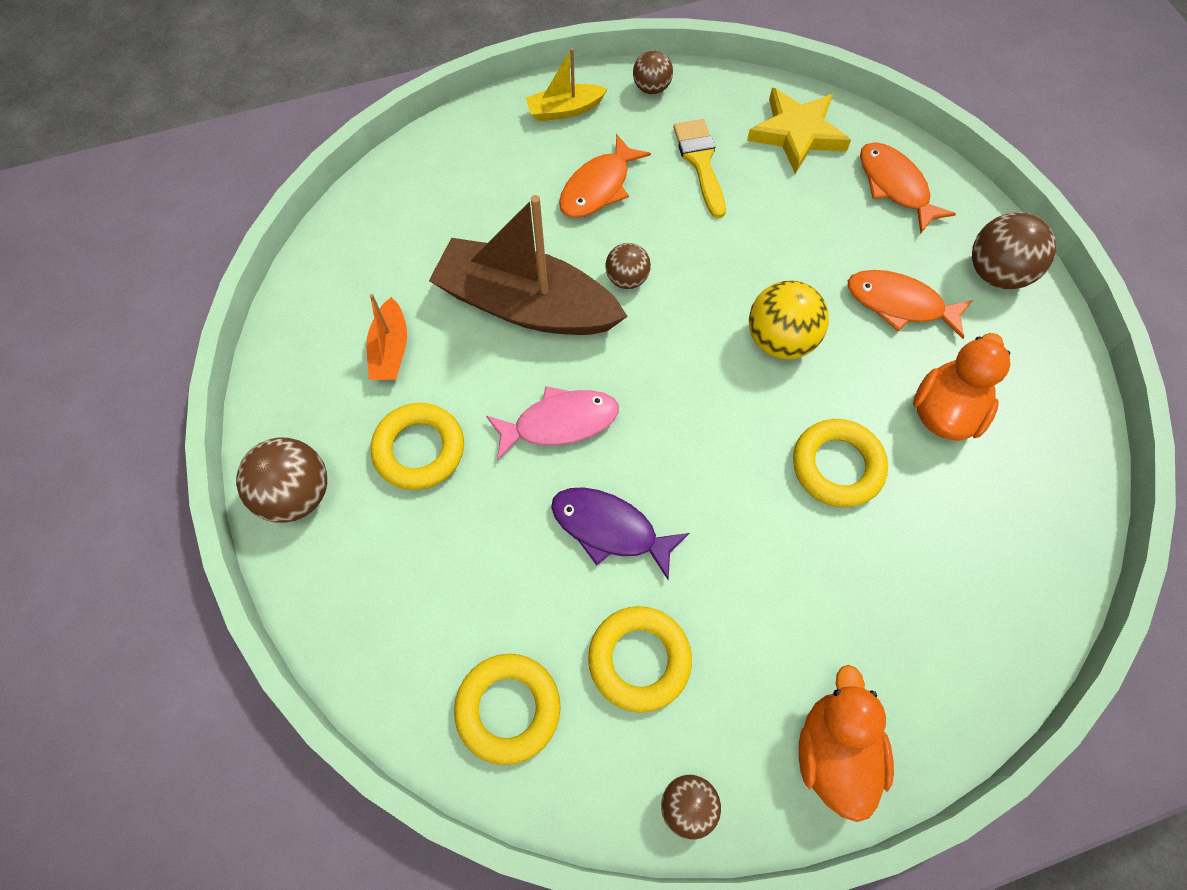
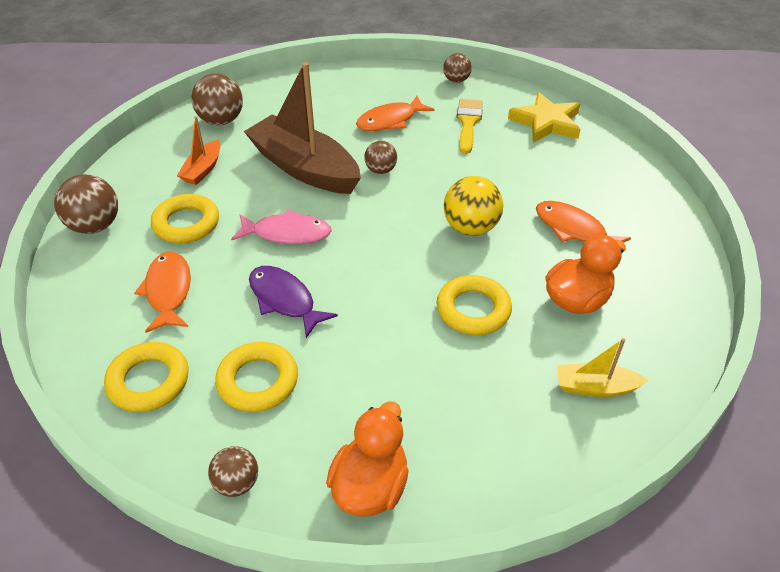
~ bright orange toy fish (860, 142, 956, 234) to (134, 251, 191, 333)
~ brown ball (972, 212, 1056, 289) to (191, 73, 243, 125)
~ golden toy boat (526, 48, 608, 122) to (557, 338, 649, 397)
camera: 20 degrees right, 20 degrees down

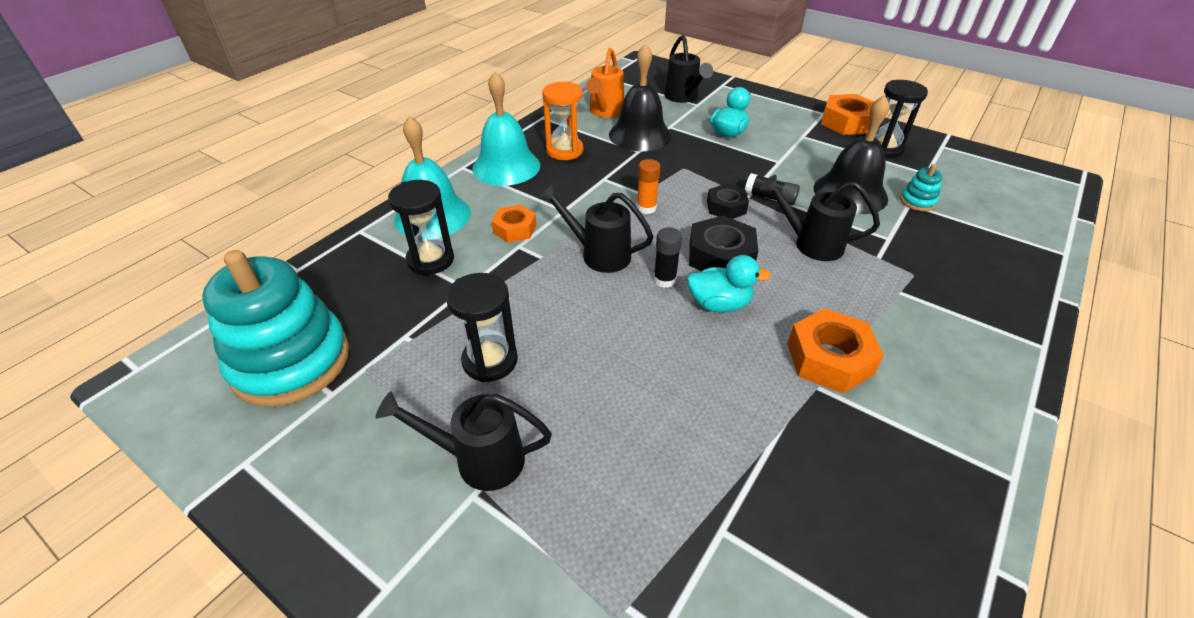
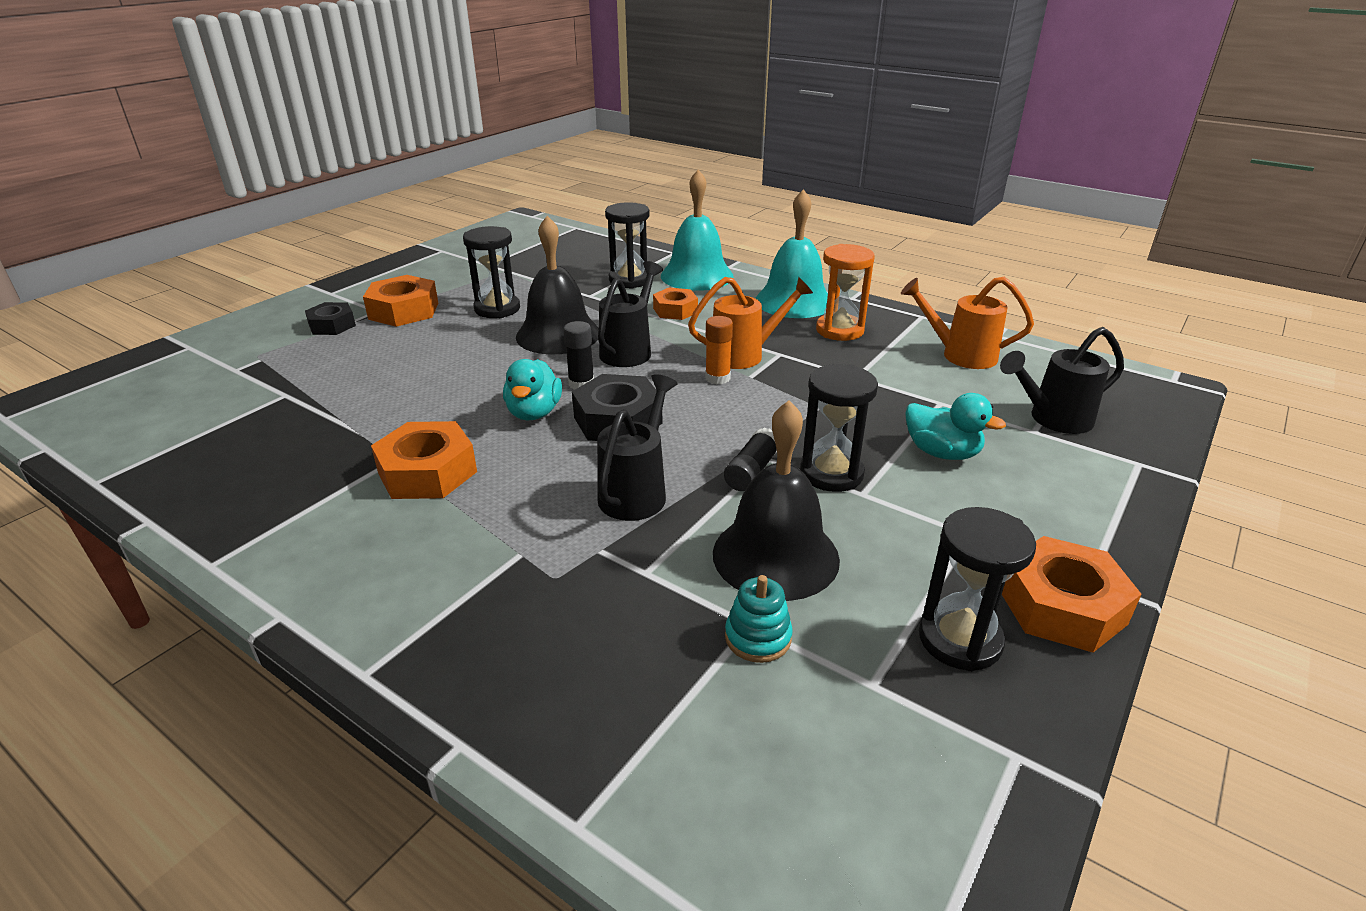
~ black hex nut (707, 184, 749, 219) to (305, 302, 356, 335)
~ black sprinkling can (376, 391, 552, 491) to bright orange hex nut (363, 275, 438, 327)
~ black bell (609, 43, 672, 151) to (516, 216, 599, 355)
+ bright orange sprinkling can (688, 277, 813, 369)
+ black hourglass (800, 364, 878, 492)
- turquoise stacking toy (202, 250, 349, 407)
camera: 90 degrees right, 10 degrees down

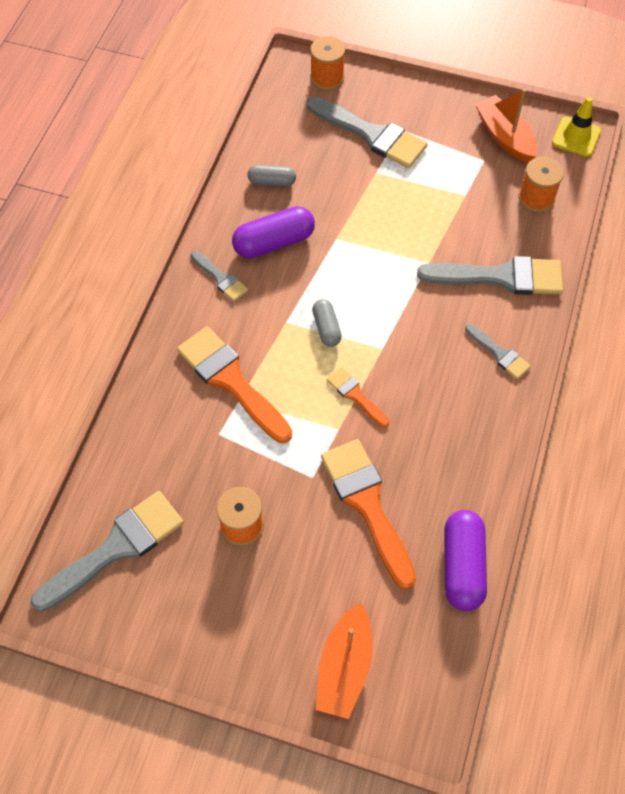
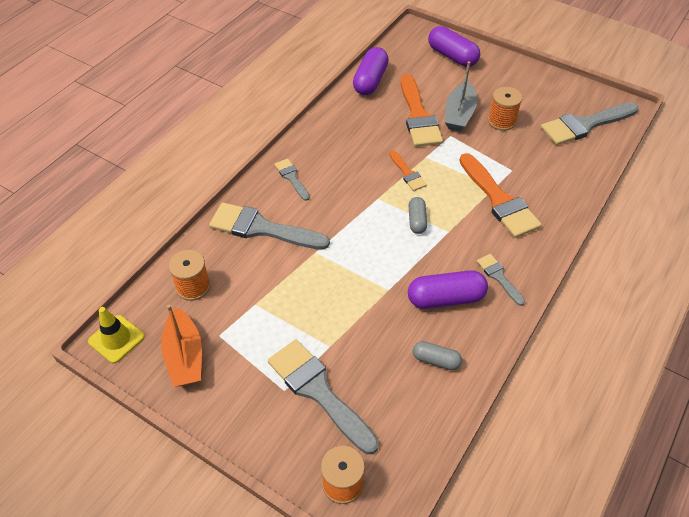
~ bright orange toy boat (316, 602, 373, 719) to violet pill (428, 26, 480, 67)
+ gray toy boat (445, 61, 477, 132)
camera: 165 degrees left, 10 degrees down

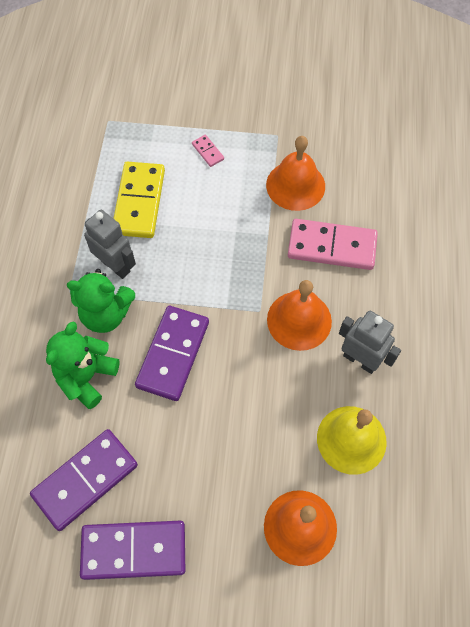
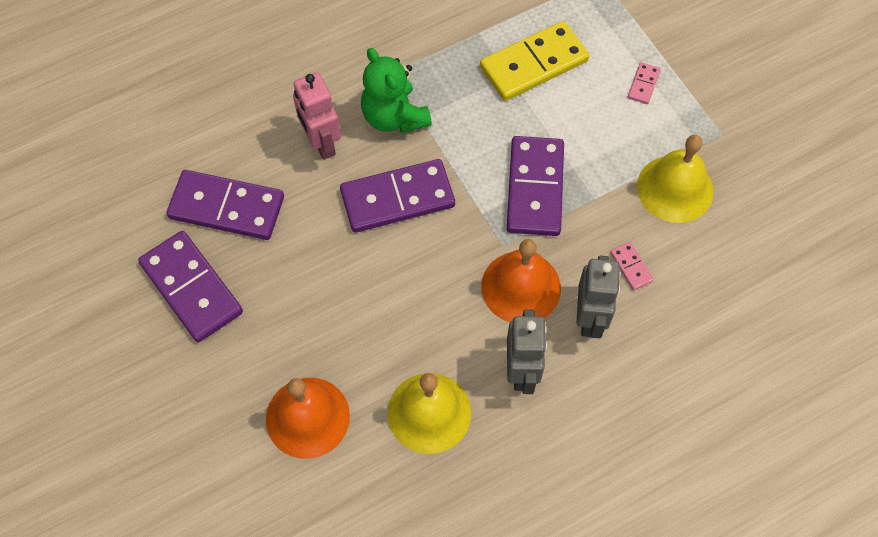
~ green teddy bear (46, 321, 120, 409) to rose-pink robot (293, 72, 341, 160)
+ violet domino tile (507, 136, 564, 236)
~ gray robot (84, 210, 136, 279) to (576, 256, 621, 339)
~ rose-pink domino tile (288, 219, 378, 270) = (610, 242, 654, 290) x0.43
~ bright orange bell (266, 136, 325, 211) to golden bell (637, 135, 714, 223)
camera: 55 degrees right, 0 degrees up

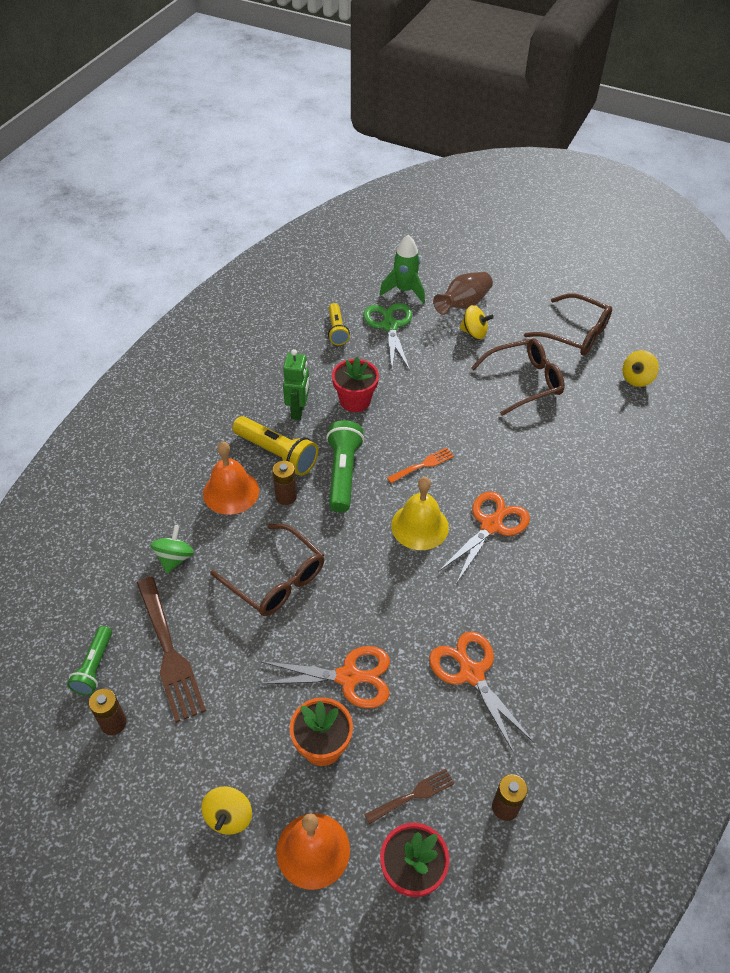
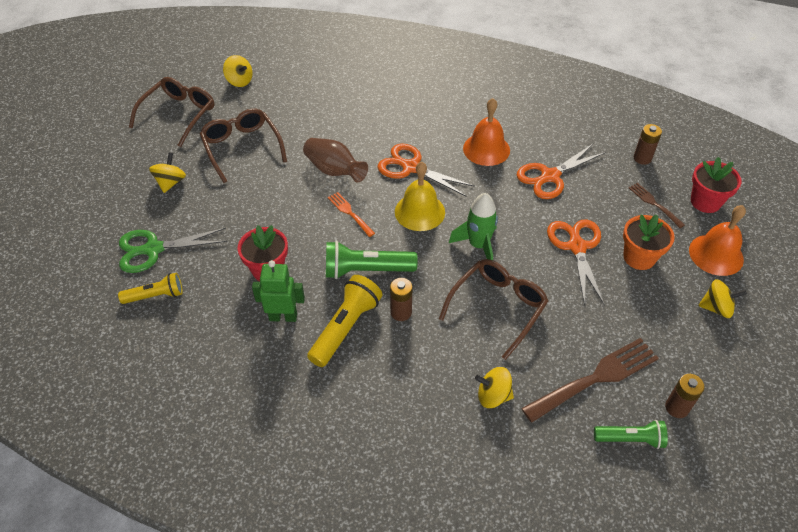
~ brown tall vase (433, 272, 493, 315) to (303, 138, 368, 183)
~ green spaceship (379, 235, 425, 304) to (449, 193, 498, 260)
~ bright orange bell (203, 441, 259, 515) to (463, 98, 510, 166)
~ green whirligig (151, 525, 194, 573) to golden whirligig (475, 367, 514, 408)
camera: 95 degrees left, 0 degrees up

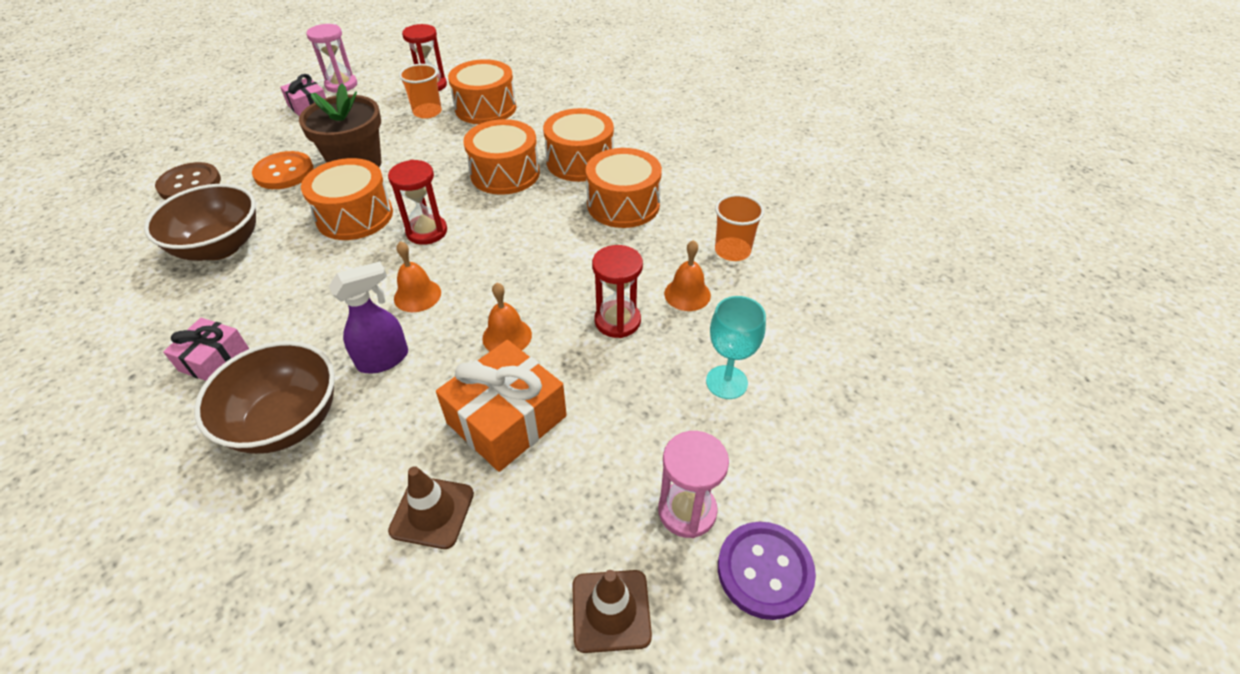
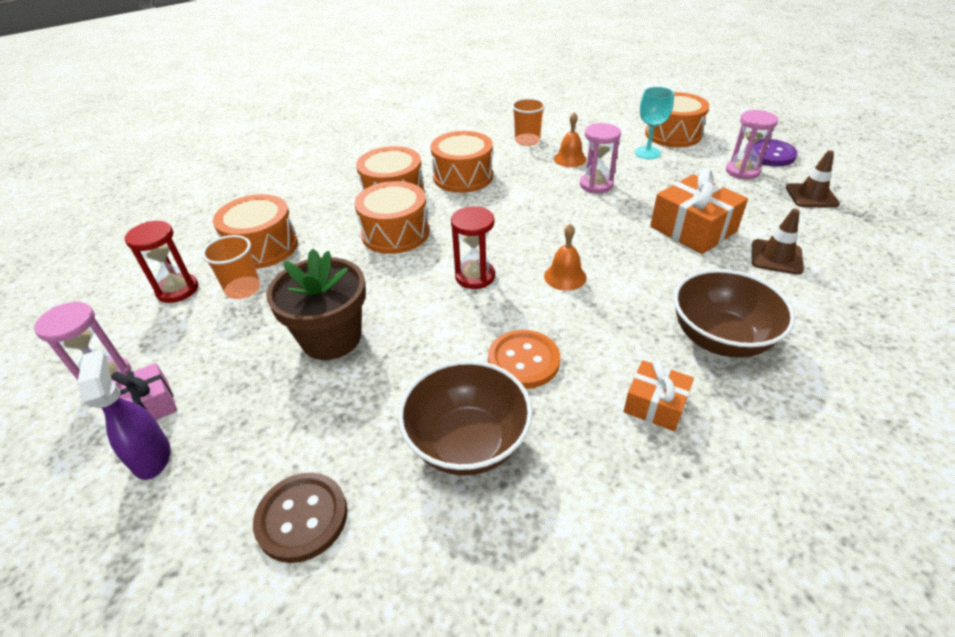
~ violet spray bottle (329, 261, 408, 373) to (77, 350, 171, 480)
~ bright orange shirt button (252, 151, 314, 189) to (488, 330, 560, 389)
~ red hourglass (592, 245, 643, 338) to rose-pink hourglass (580, 123, 621, 193)
~ rose-pink present (163, 318, 249, 381) to bright orange present (624, 360, 694, 431)
~ bright orange toy drum (301, 158, 393, 240) to (645, 92, 710, 147)
- bright orange bell (482, 283, 532, 351)
camera: 80 degrees left, 5 degrees down

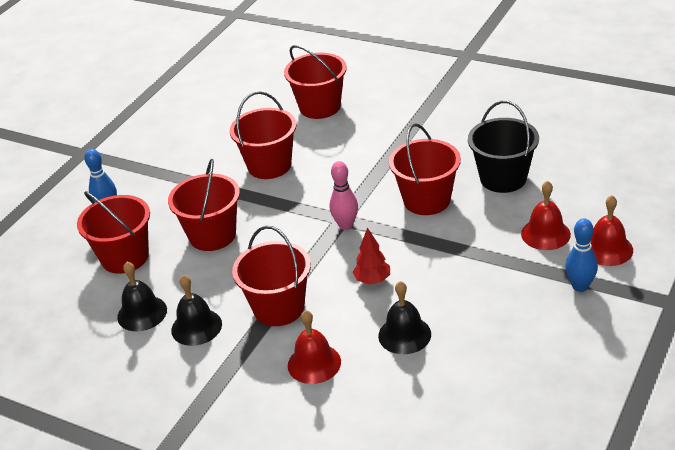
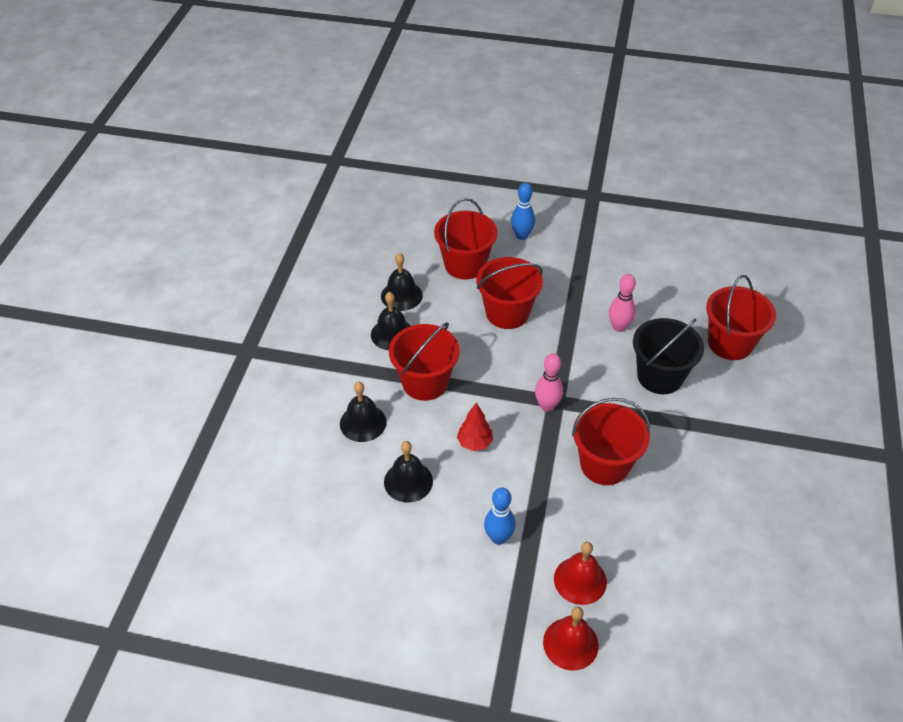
~ red bell (288, 310, 341, 384) to black bell (340, 382, 387, 442)
~ royal blue tenpin (565, 218, 598, 292) to (484, 487, 516, 545)
~ red pail (230, 91, 297, 179) to rose-pink tenpin (609, 274, 636, 332)
~ black pail (468, 101, 539, 193) to (633, 318, 704, 394)
camera: 70 degrees right, 10 degrees up

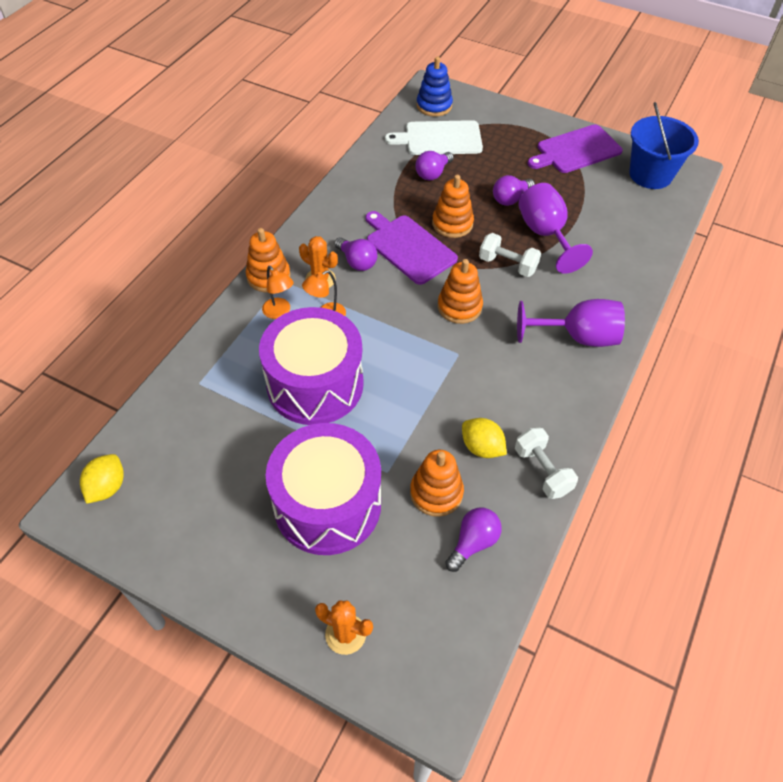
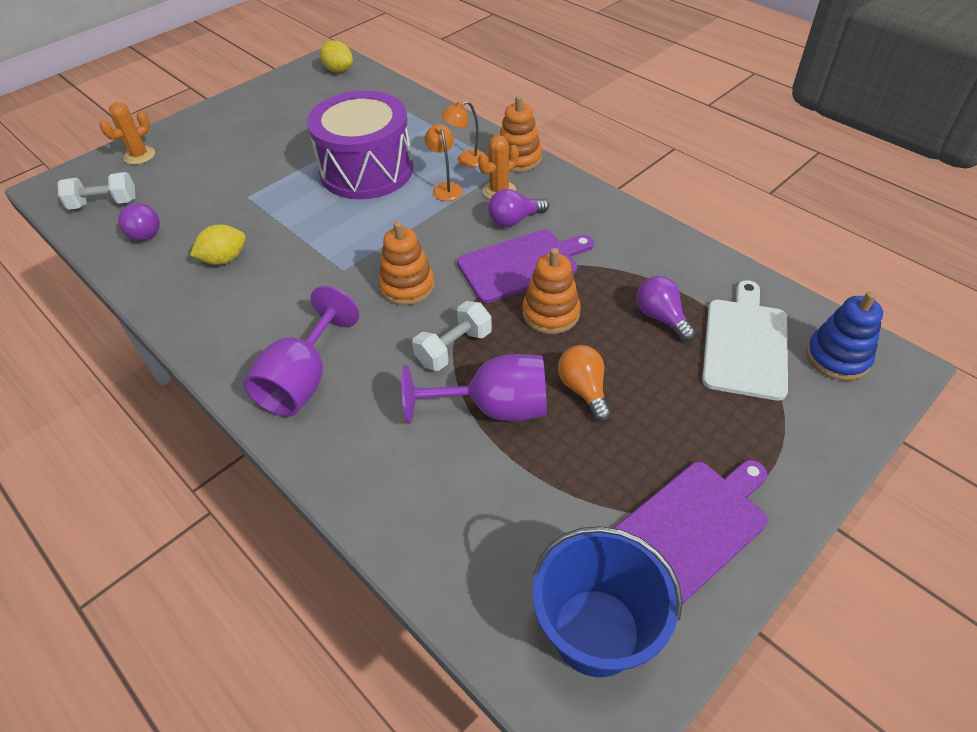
~ white free weight (515, 428, 578, 499) to (58, 172, 136, 210)
~ violet lightbulb (493, 175, 535, 206) to bright orange lightbulb (558, 345, 612, 422)
~ violet cutting board (528, 124, 623, 173) = (614, 460, 768, 604) 60 degrees clockwise
- violet toy drum (266, 423, 381, 555)
- bright orange stacking toy (410, 450, 464, 517)
camera: 110 degrees right, 5 degrees down

